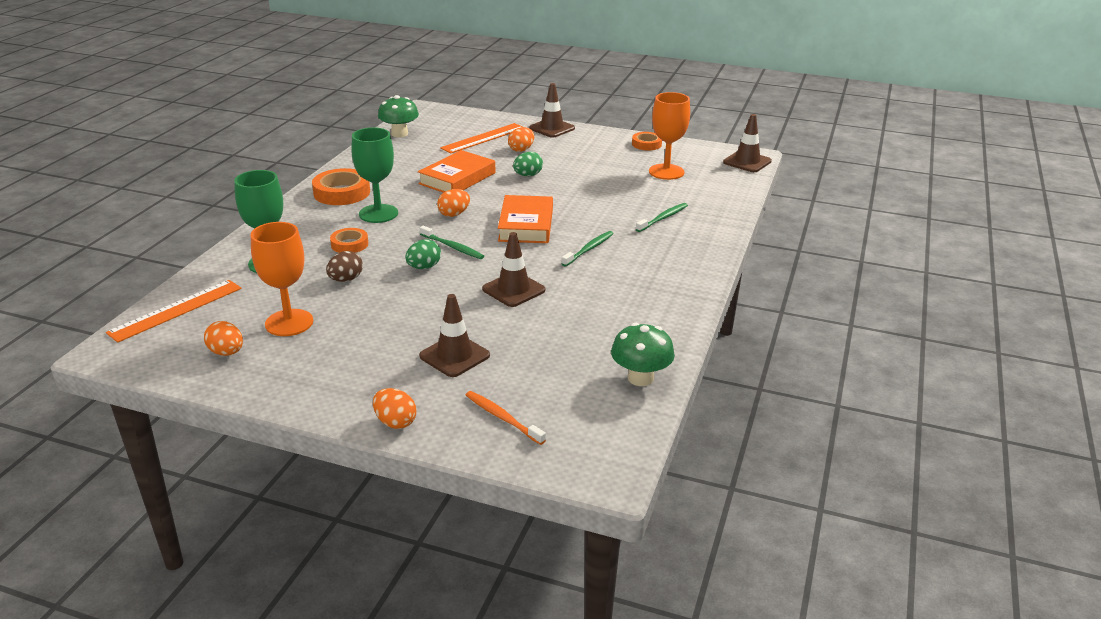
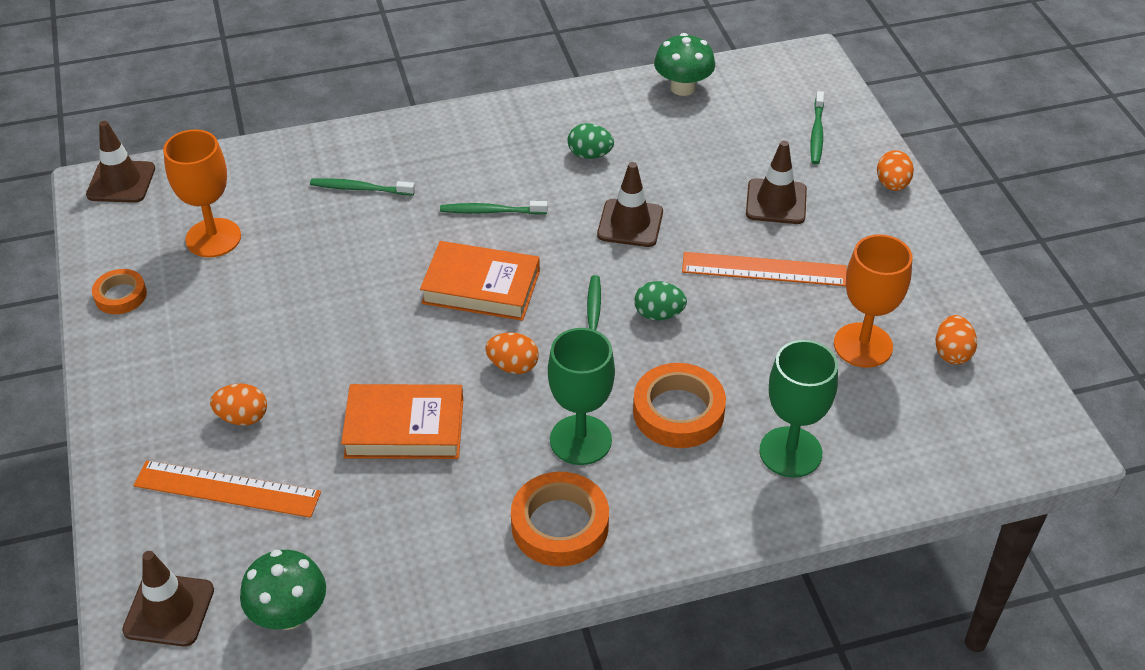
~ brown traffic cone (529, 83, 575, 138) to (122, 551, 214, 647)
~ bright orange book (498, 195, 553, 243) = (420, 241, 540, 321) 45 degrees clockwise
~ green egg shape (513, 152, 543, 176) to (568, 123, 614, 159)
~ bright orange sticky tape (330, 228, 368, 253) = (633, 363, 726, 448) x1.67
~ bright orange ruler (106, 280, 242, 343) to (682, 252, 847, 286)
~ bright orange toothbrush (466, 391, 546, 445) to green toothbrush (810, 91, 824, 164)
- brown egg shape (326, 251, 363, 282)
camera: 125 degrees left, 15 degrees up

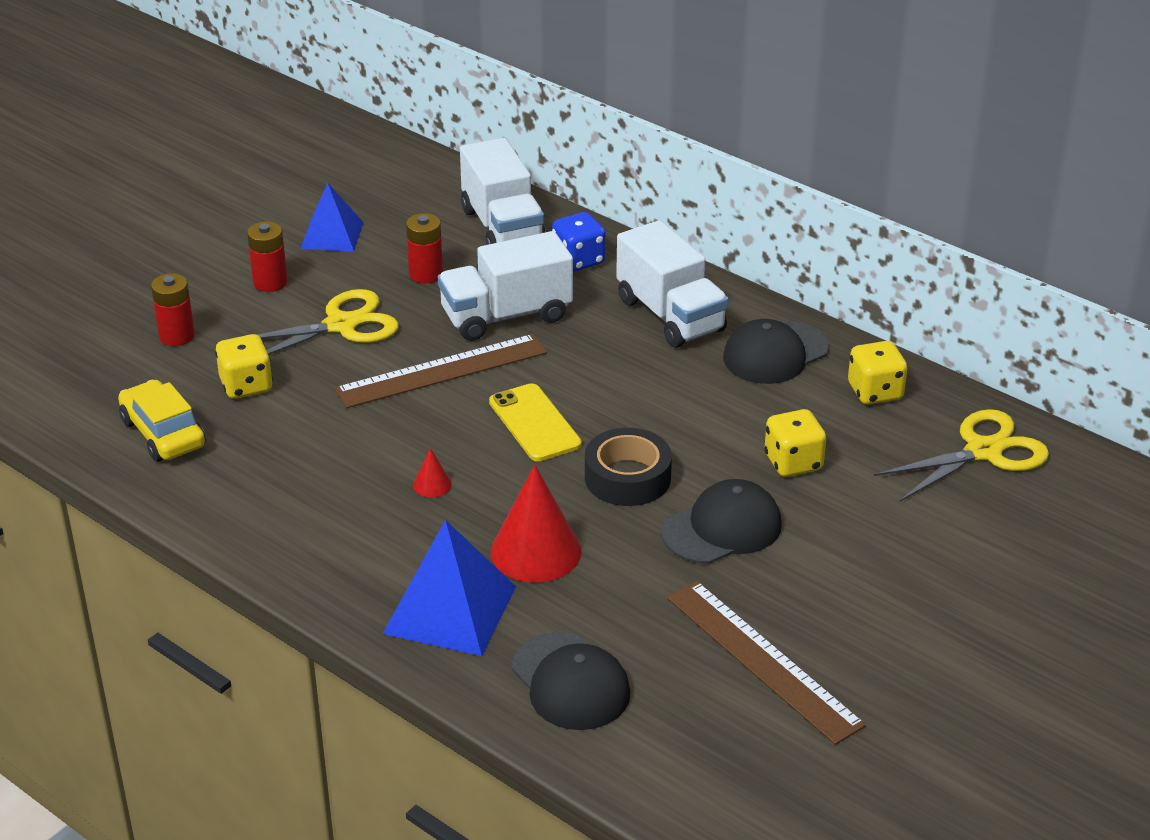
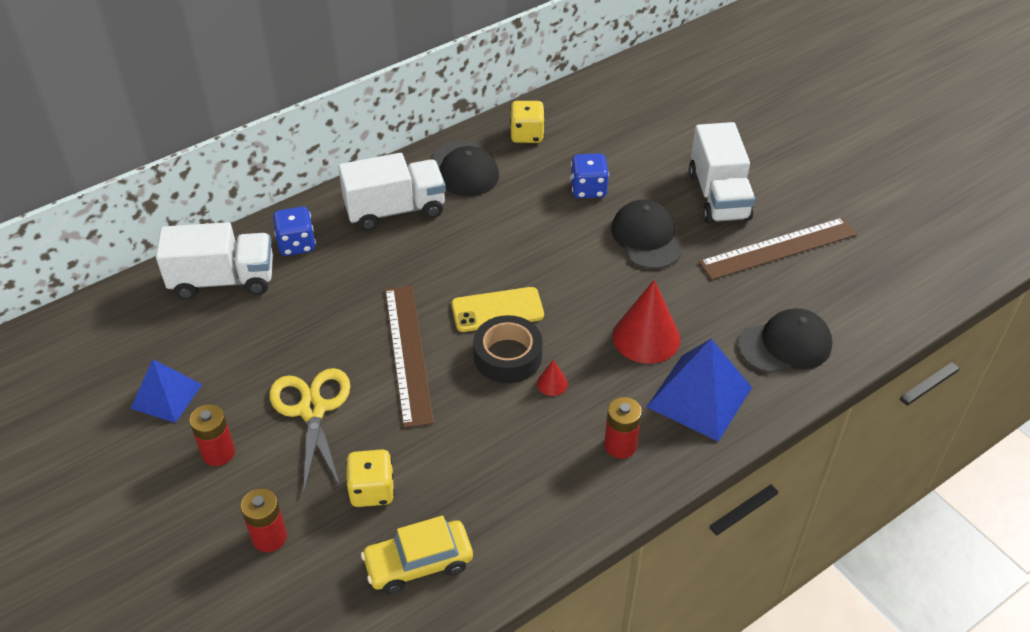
~ black sticky tape (585, 428, 672, 506) to (473, 315, 543, 383)
~ golden die (764, 409, 826, 477) to royal blue die (570, 153, 609, 198)
~ red AA battery (406, 213, 443, 283) to (604, 397, 642, 459)
~ white lorry (438, 231, 573, 341) to (689, 122, 755, 224)
- golden scissors (874, 409, 1049, 502)
camera: 75 degrees left, 10 degrees up

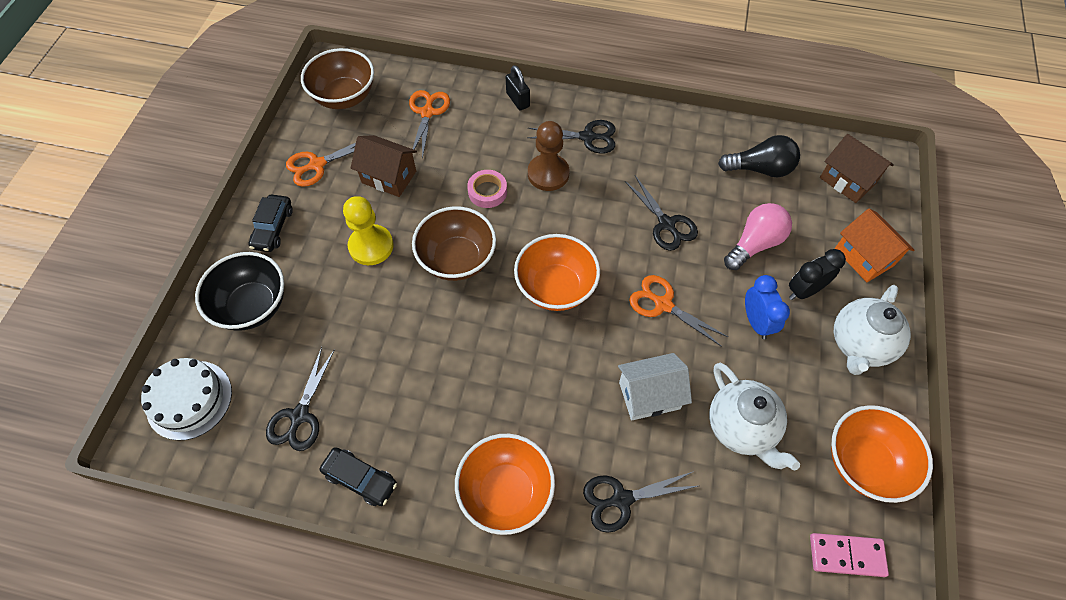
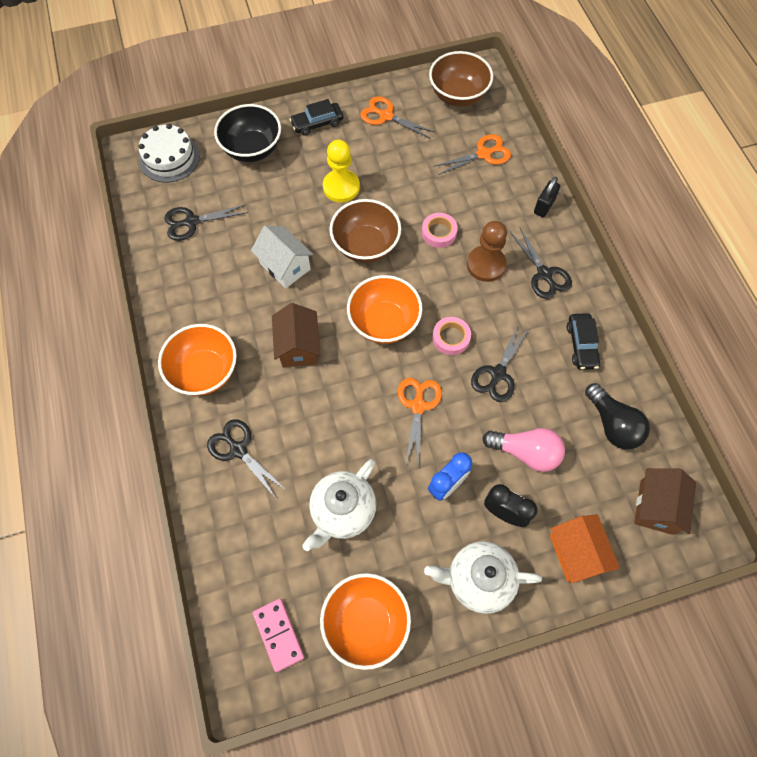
~ white toy house (618, 353, 692, 421) to (251, 226, 313, 289)
~ brown toy house (351, 135, 417, 197) to (272, 303, 320, 368)
+ rose-pink sticky tape (432, 317, 471, 355)
~ bright orange toy house (835, 209, 914, 282) = (550, 514, 620, 583) 45 degrees counterclockwise
~ black toy car (320, 447, 397, 506) to (567, 313, 601, 370)
camera: 60 degrees right, 5 degrees up

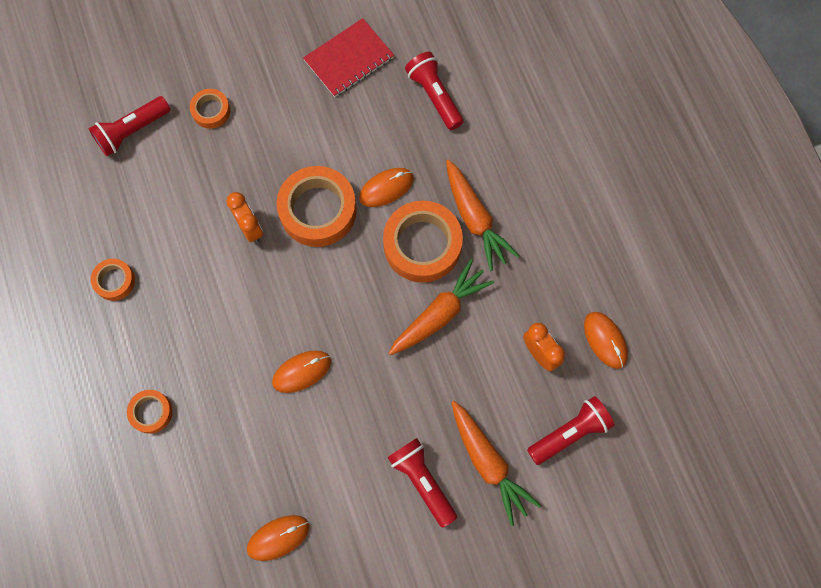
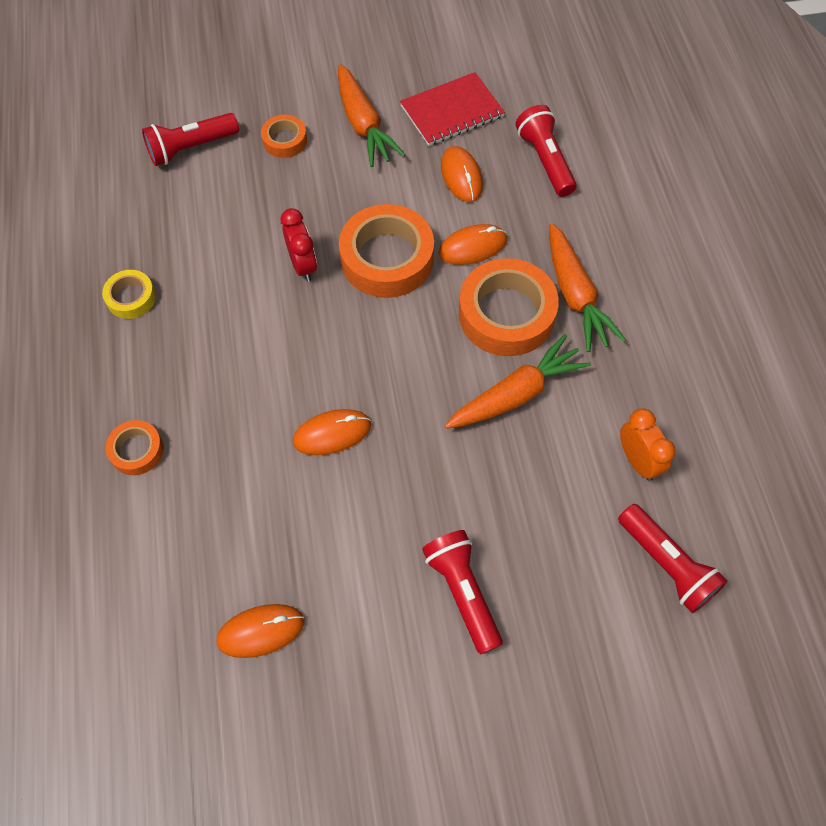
~ bright orange sticky tape (91, 259, 135, 301) to golden sticky tape (102, 270, 156, 319)
~ bright orange bedside clock (226, 192, 263, 243) to red bedside clock (281, 208, 317, 282)
~ bright orange carrot (452, 401, 541, 526) to (338, 64, 406, 167)
~ bright orange mouse (584, 312, 628, 369) to (441, 146, 483, 202)
~ red pocket torch (527, 396, 615, 465) = (618, 504, 728, 613) 75 degrees clockwise
camera: 10 degrees right, 10 degrees down

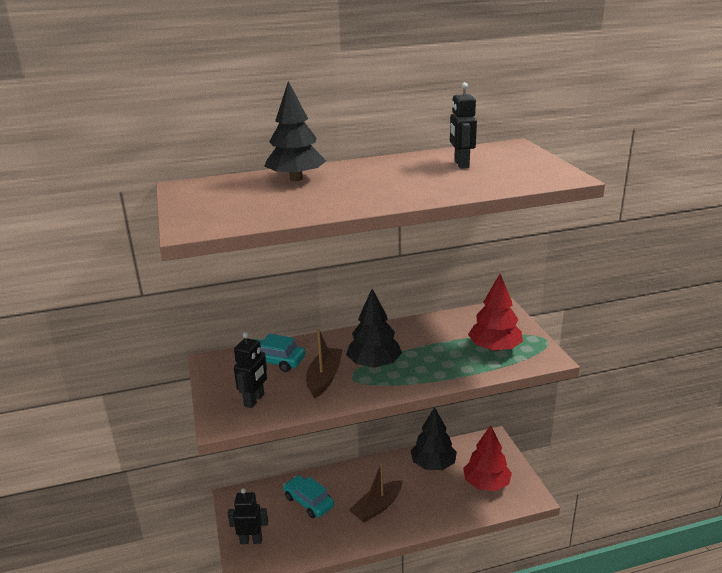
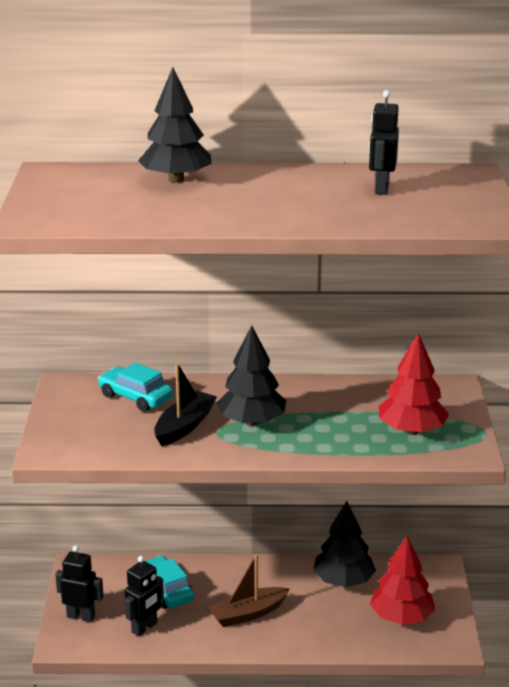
~ black robot (234, 332, 267, 408) to (124, 556, 164, 636)
~ brown toy boat (306, 329, 343, 399) to black toy boat (154, 363, 217, 446)
camera: 15 degrees right, 0 degrees up

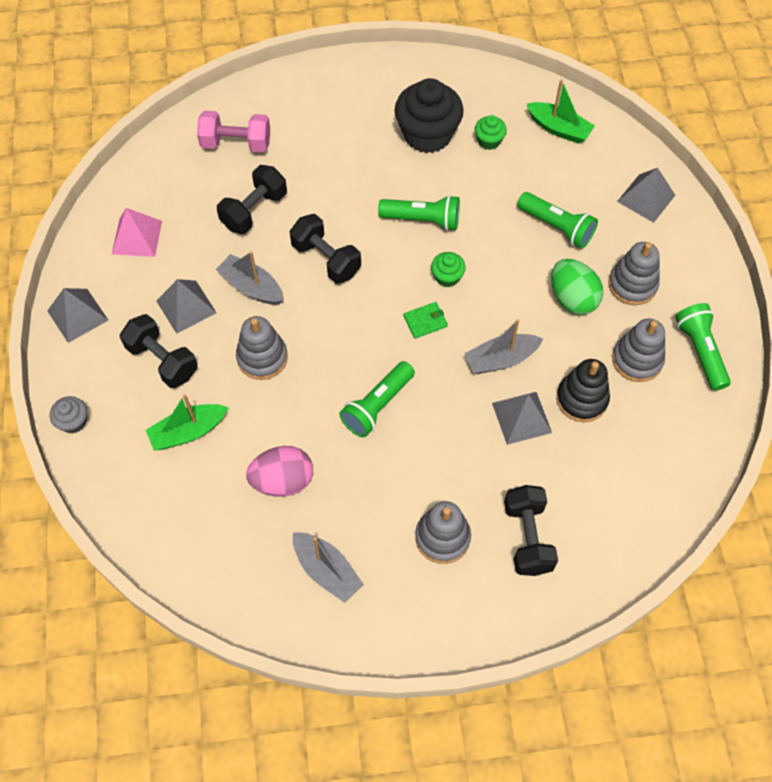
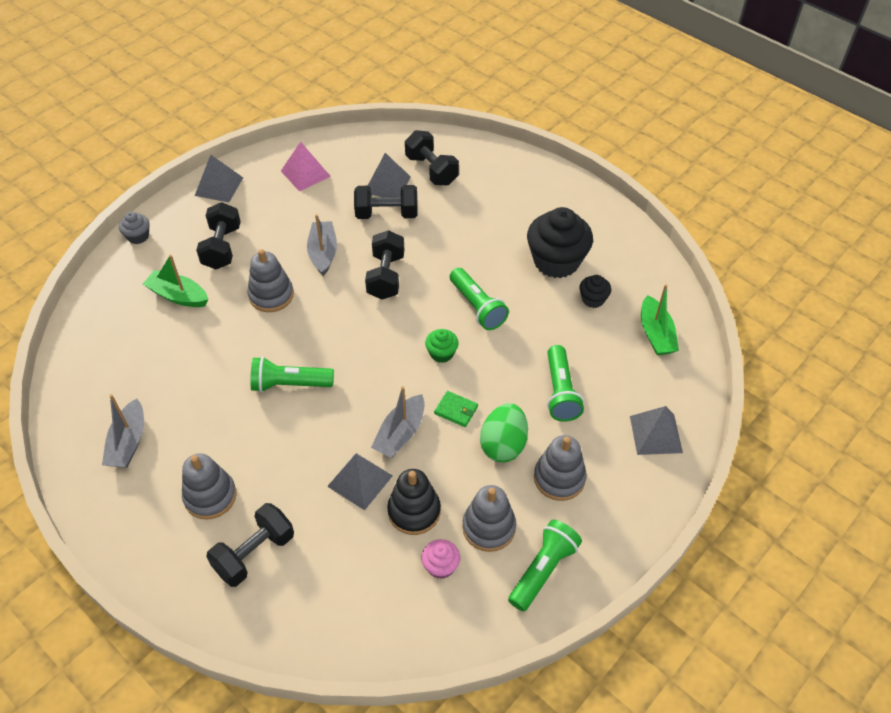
~ gray pyramid (156, 279, 217, 334) to (368, 153, 411, 197)
~ gray toy boat (464, 319, 543, 374) = (371, 386, 424, 458) 90 degrees counterclockwise
~ rose-pink free weight (197, 111, 270, 153) to black free weight (405, 130, 459, 185)
+ rose-pink muffin (421, 539, 460, 579)
~ green wallet (404, 302, 448, 339) to (434, 391, 478, 427)
~ green muffin (475, 115, 507, 150) to black muffin (579, 275, 611, 308)
- rose-pink egg shape (246, 446, 313, 497)
camera: 50 degrees right, 10 degrees down

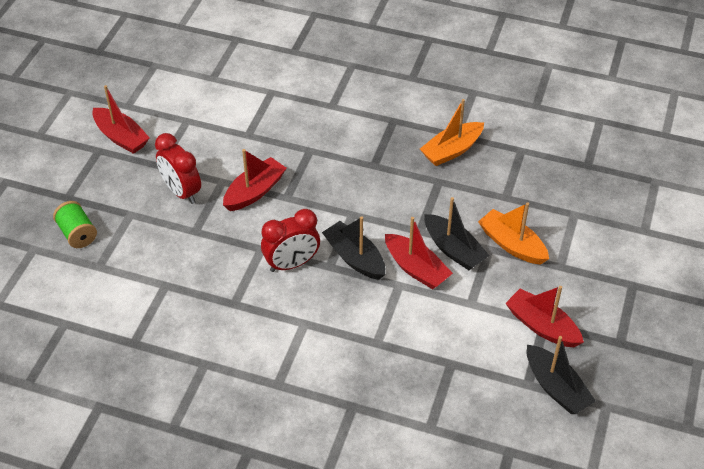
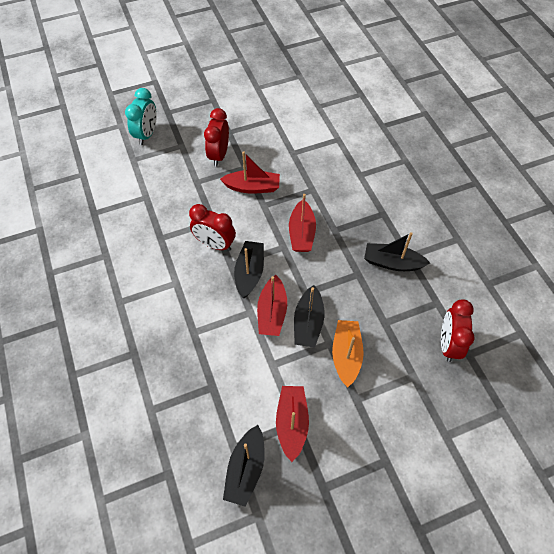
~ green bobbin (53, 201, 97, 248) to turquoise bedside clock (125, 88, 157, 145)
~ red toy boat (92, 85, 150, 154) to (289, 194, 316, 252)
~ bright orange toy boat (420, 99, 484, 166) to black toy boat (364, 232, 430, 271)
+ red bedside clock (441, 299, 474, 362)
camera: 50 degrees right, 10 degrees up

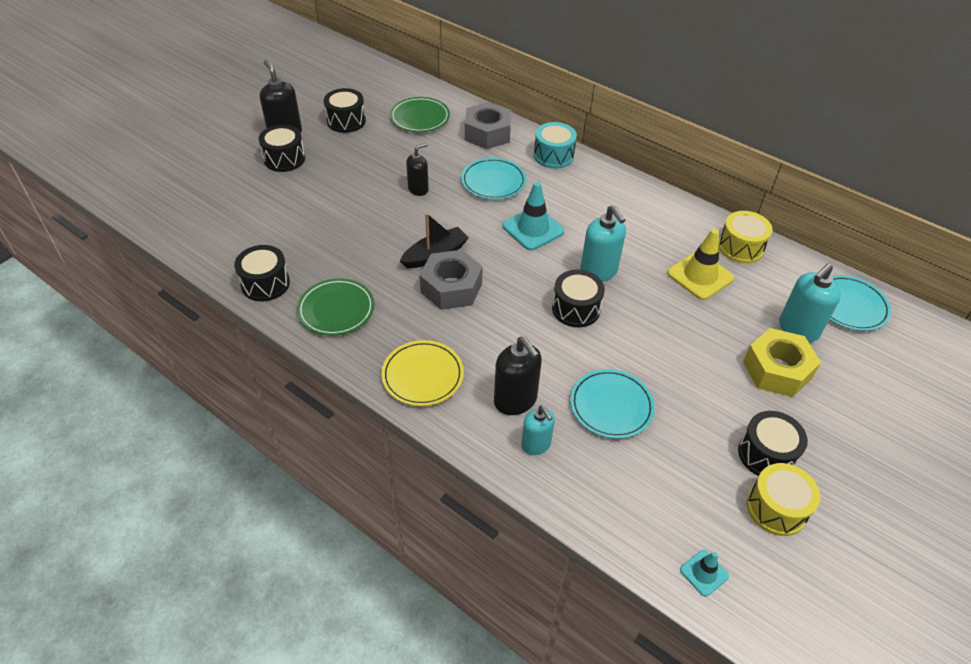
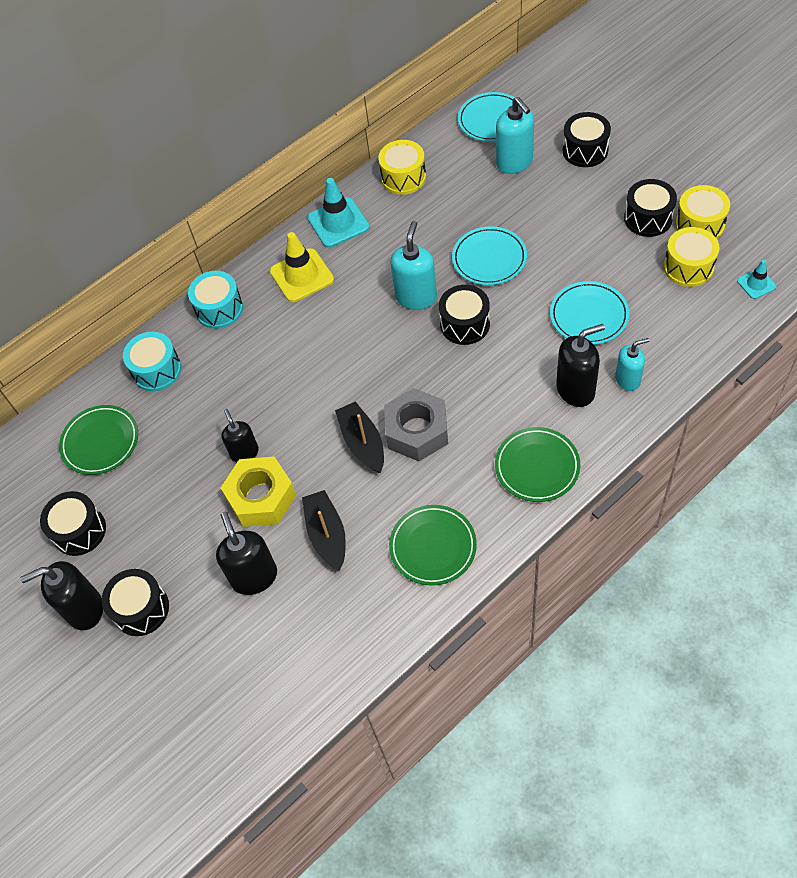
~ gray hex nut (465, 102, 511, 149) to turquoise toy drum (123, 331, 181, 391)
+ black soap dispenser (216, 512, 277, 595)
~ golden hex nut (743, 328, 821, 397) to (221, 457, 296, 527)
~ golden traffic cone (667, 229, 734, 300) to (270, 232, 334, 302)
+ black toy boat (302, 490, 346, 571)
~ turquoise traffic cone (502, 182, 565, 250) to (308, 178, 370, 248)
~ turquoise soap dispenser (580, 205, 626, 282) = (390, 221, 437, 310) 60 degrees counterclockwise
~ turquoise flat dish (461, 158, 526, 200) to (452, 226, 527, 285)
~ golden flat dish (381, 340, 464, 406) to green flat dish (495, 427, 580, 502)
~ black toy drum (234, 245, 290, 302) to (563, 112, 611, 167)
+ golden toy drum (664, 227, 720, 287)
camera: 70 degrees left, 10 degrees up

